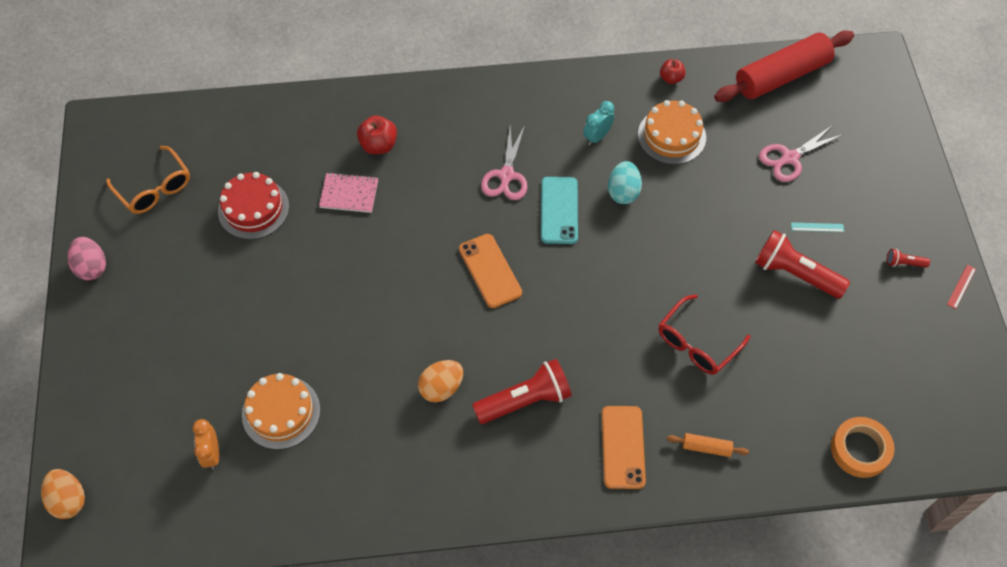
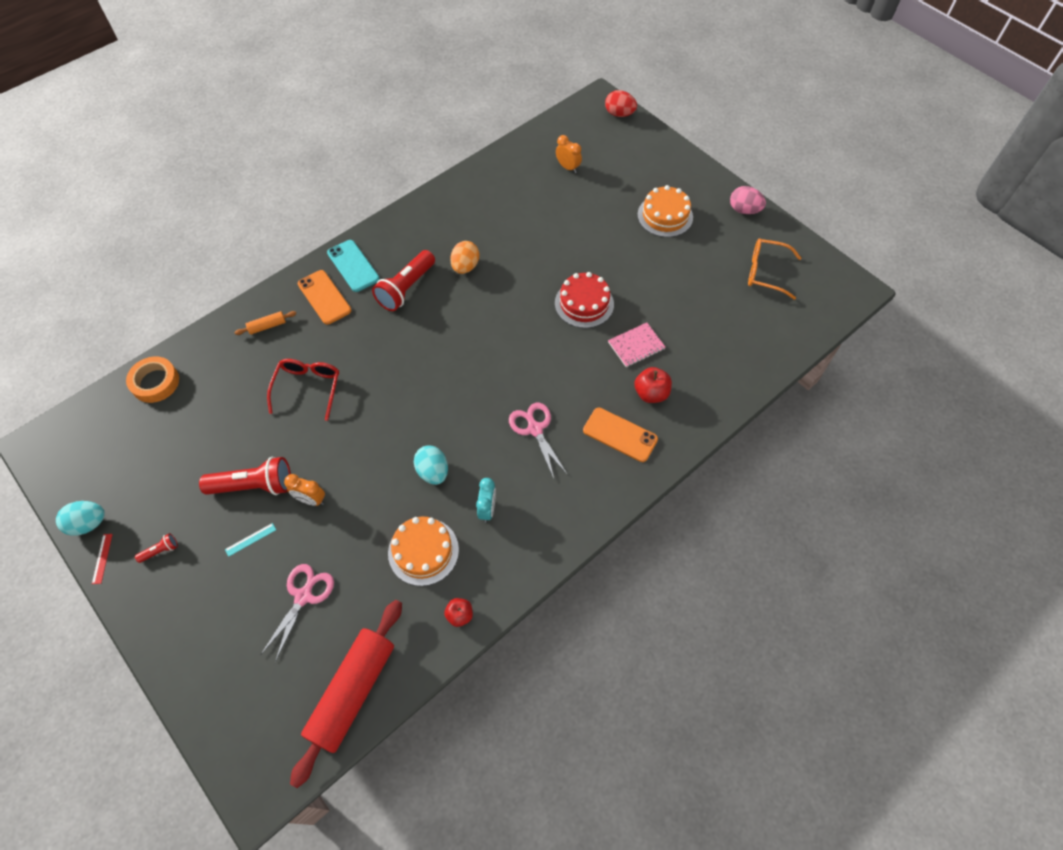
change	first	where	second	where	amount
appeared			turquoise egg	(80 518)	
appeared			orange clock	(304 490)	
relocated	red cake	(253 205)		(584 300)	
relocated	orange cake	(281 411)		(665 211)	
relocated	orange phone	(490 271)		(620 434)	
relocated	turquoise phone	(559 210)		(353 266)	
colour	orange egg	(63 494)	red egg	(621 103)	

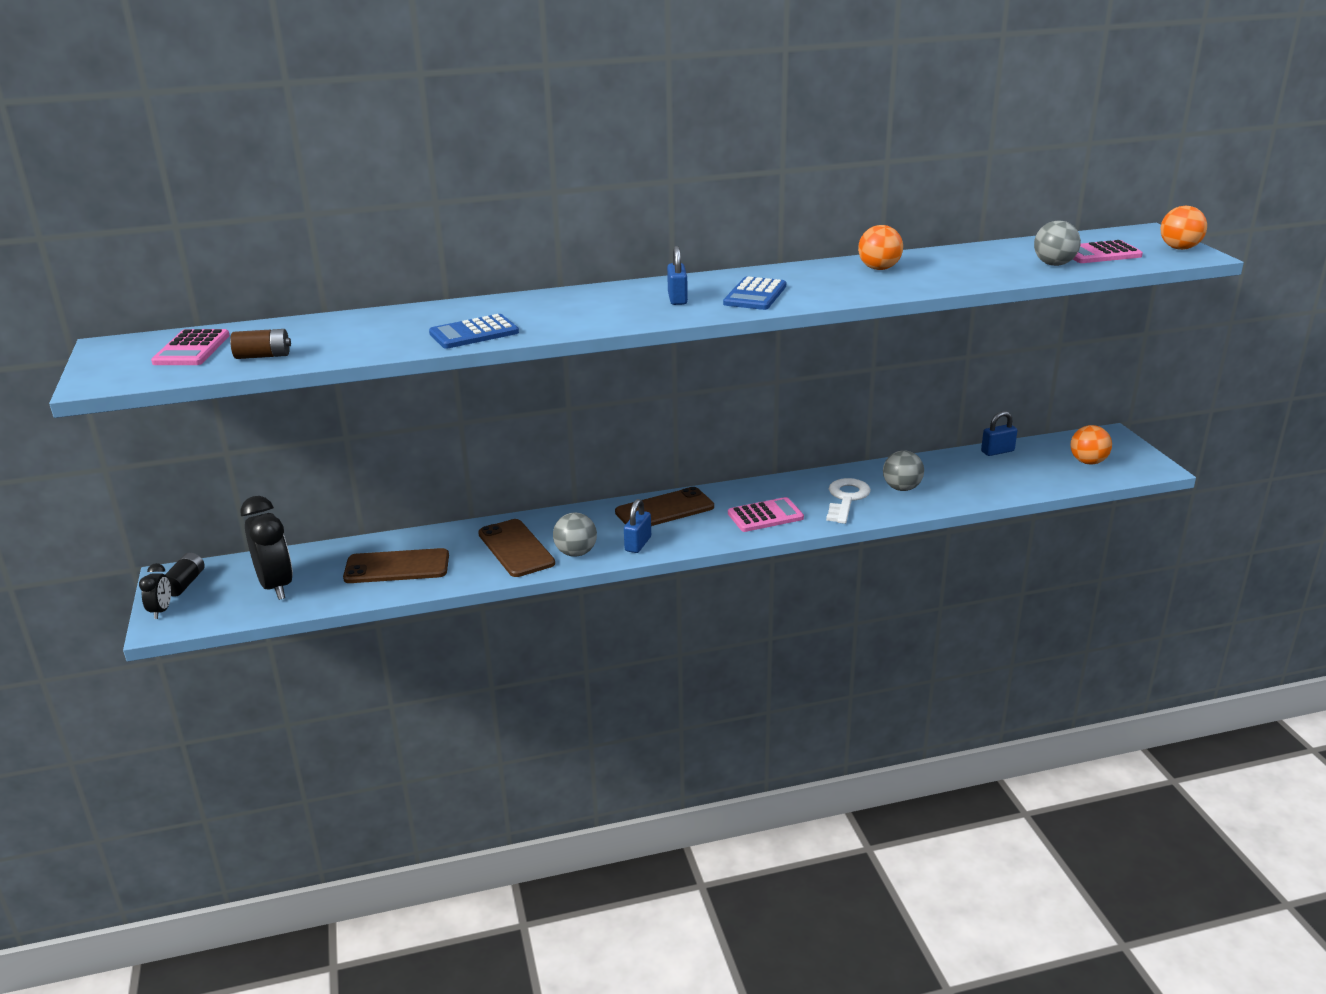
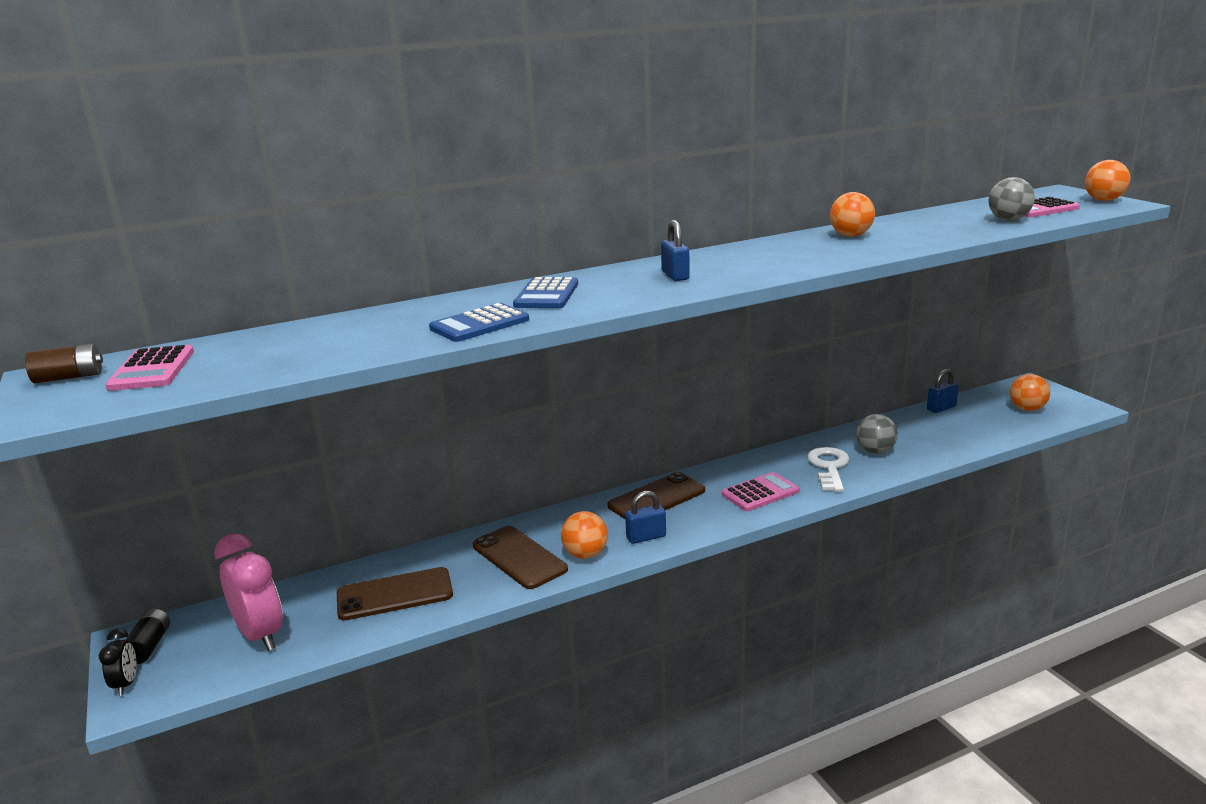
change	first	where	second	where	amount
relocated	brown battery	(260 344)		(64 363)	
relocated	blue calculator	(754 293)		(545 292)	
colour	black clock	(266 548)	pink clock	(248 592)	
colour	grey ball	(575 535)	orange ball	(584 535)	
spun	blue padlock	(637 526)		(645 517)	60 degrees clockwise

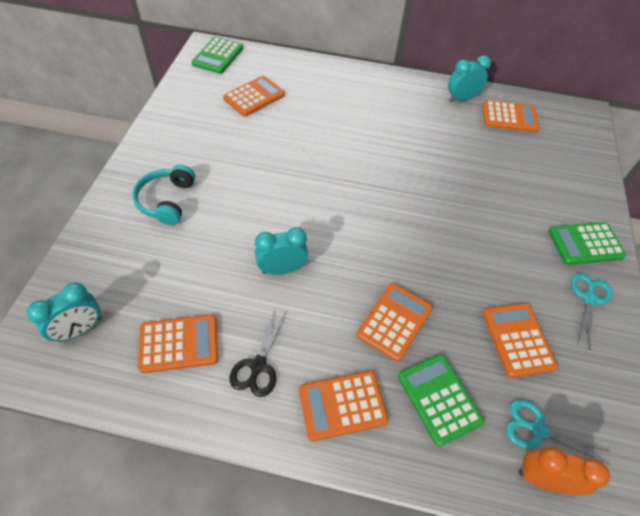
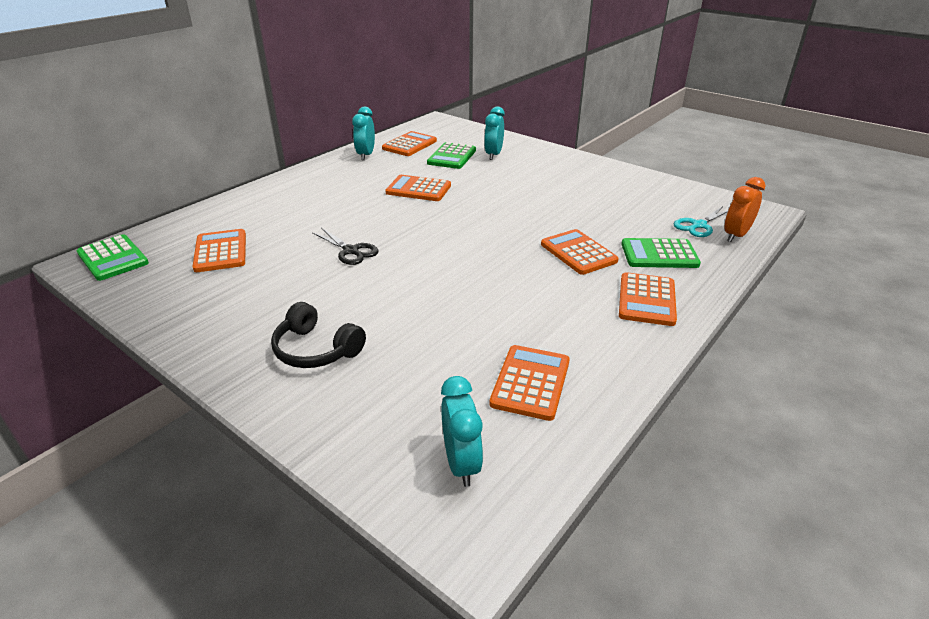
change	first	where	second	where	amount
missing	turquoise scissors	(592 312)			
relocated	black scissors	(258 353)		(345 246)	
relocated	turquoise clock	(281 251)		(494 133)	
relocated	orange calculator	(520 340)		(418 188)	
relocated	green calculator	(587 243)		(451 155)	
colour	turquoise headphones	(163 195)	black headphones	(318 335)	

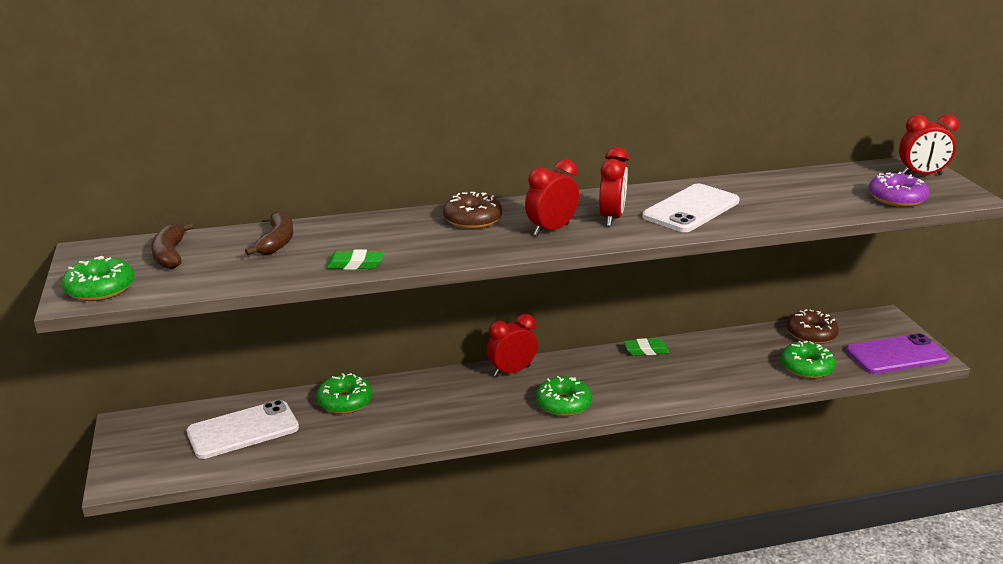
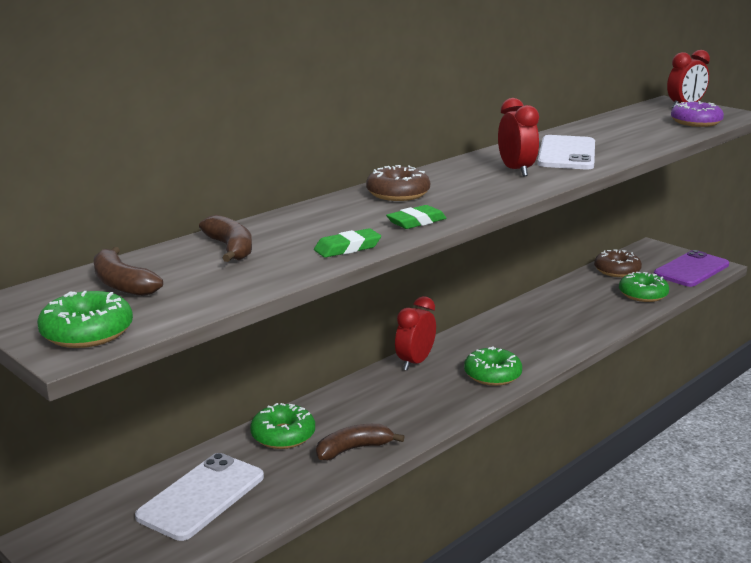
change	first	where	second	where	amount
missing	red clock	(552 197)			
appeared			brown banana	(360 442)	
relocated	green eraser	(647 347)		(416 217)	

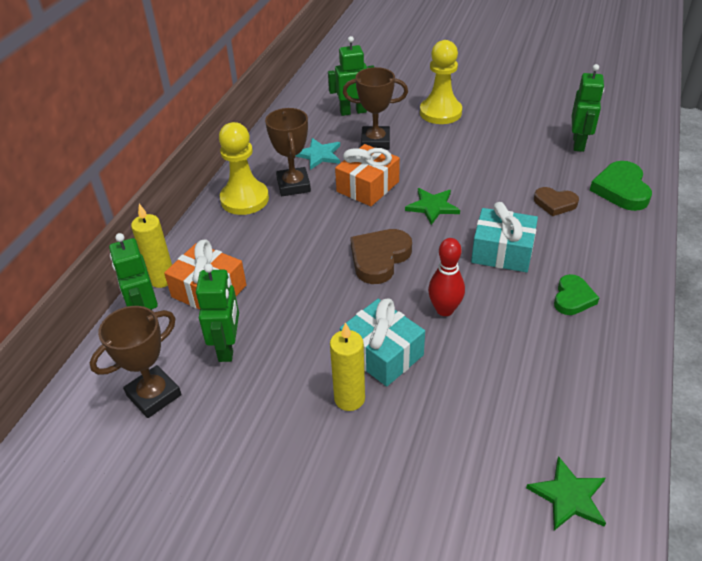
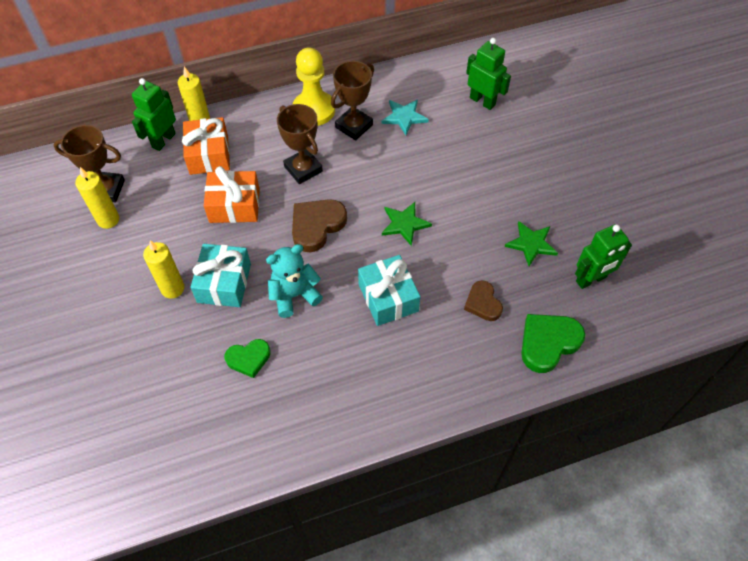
change	first	where	second	where	amount
missing	green robot	(217 313)			
missing	yellow pawn	(441 82)			
appeared			yellow candle	(97 198)	
relocated	orange gift	(367 175)		(232 194)	
relocated	brown trophy	(375 108)		(300 144)	
relocated	green star	(566 493)		(531 243)	
relocated	green heart	(576 294)		(248 358)	
exchanged	red bowling pin	(446 277)	turquoise teddy bear	(294 281)	
spun	brown heart	(381 256)		(319 225)	45 degrees counterclockwise

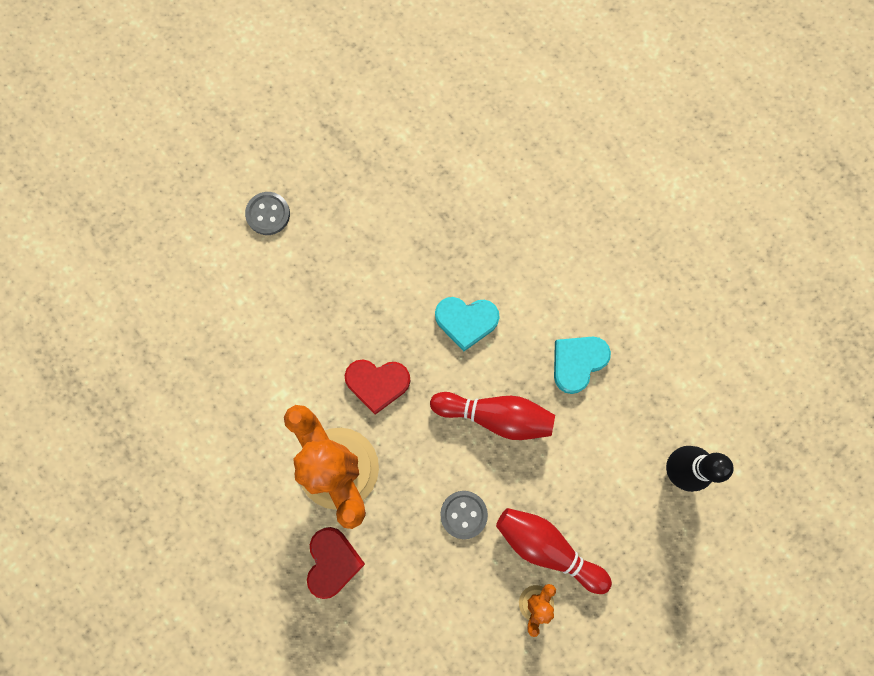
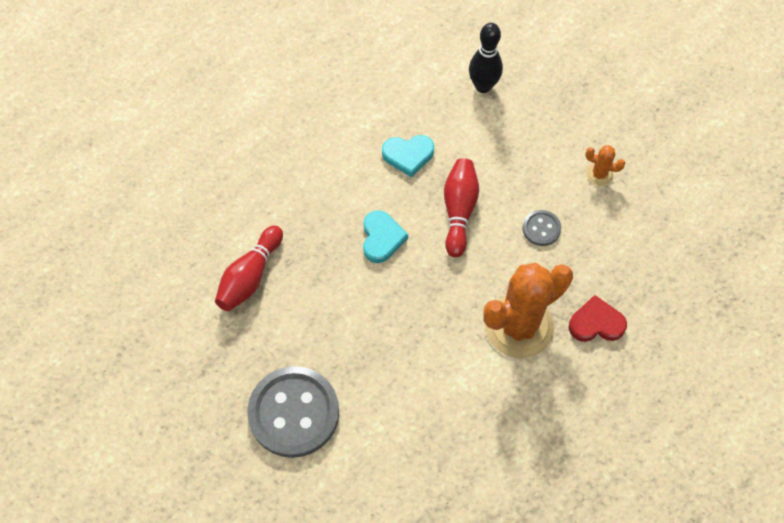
change	first	where	second	where	amount
missing	red heart	(377 387)			
relocated	red bowling pin	(554 551)		(249 268)	
spun	turquoise heart	(582 365)		(408 156)	45 degrees counterclockwise
size	grey button	(267 213)		(293 412)	x2.19

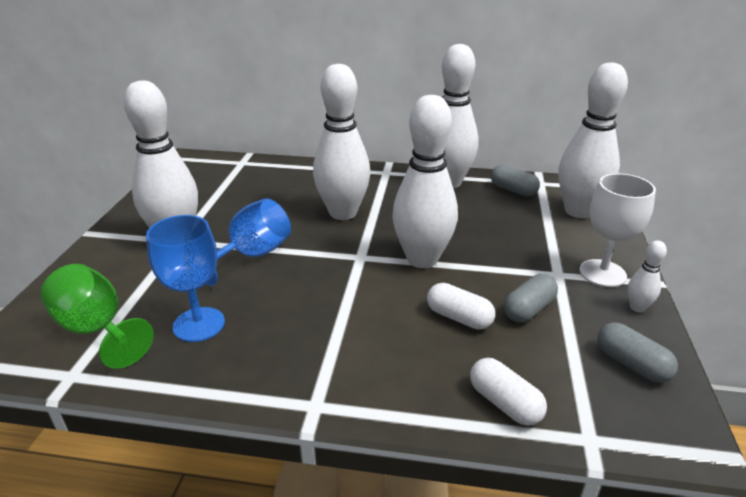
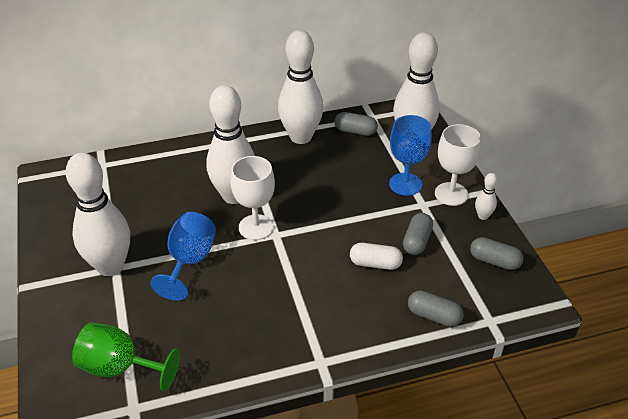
change	first	where	second	where	amount
missing	white bowling pin	(425 181)			
appeared			white goblet	(253 198)	
relocated	blue goblet	(185 278)		(410 155)	
colour	white capsule	(508 392)	grey capsule	(436 309)	

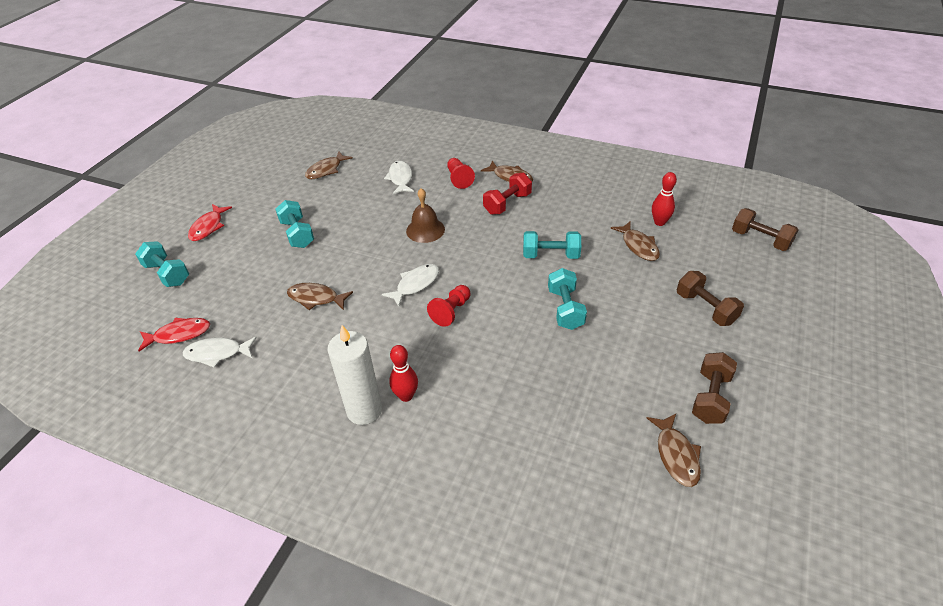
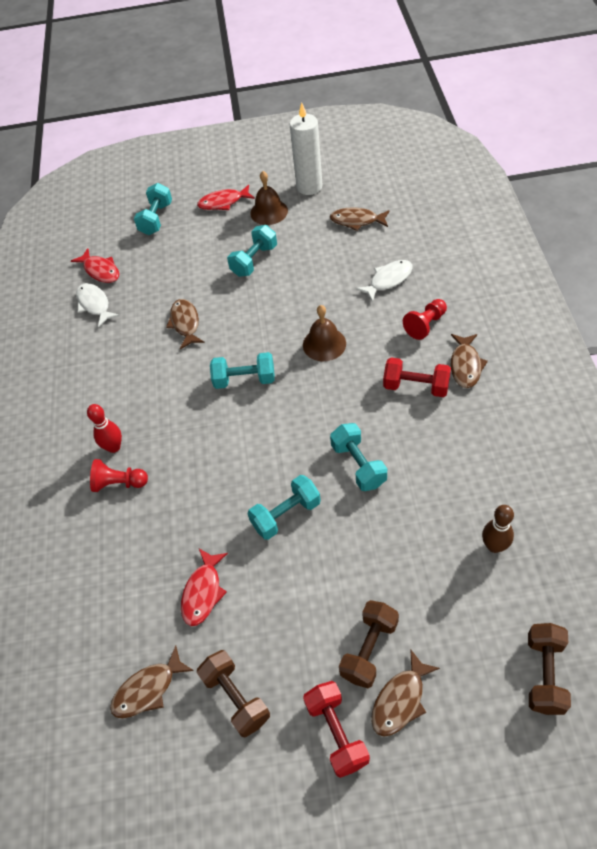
change	first	where	second	where	amount
appeared			red fish	(204 587)	
appeared			brown bell	(269 198)	
appeared			red dumbbell	(336 729)	
relocated	white candle	(354 375)		(306 149)	
relocated	red pawn	(448 306)		(119 475)	
relocated	brown fish	(635 241)		(405 693)	
exchanged	white fish	(410 285)	turquoise dumbbell	(242 370)	
colour	red bowling pin	(664 199)	brown bowling pin	(498 529)	
spun	brown dumbbell	(714 388)		(233 694)	60 degrees clockwise

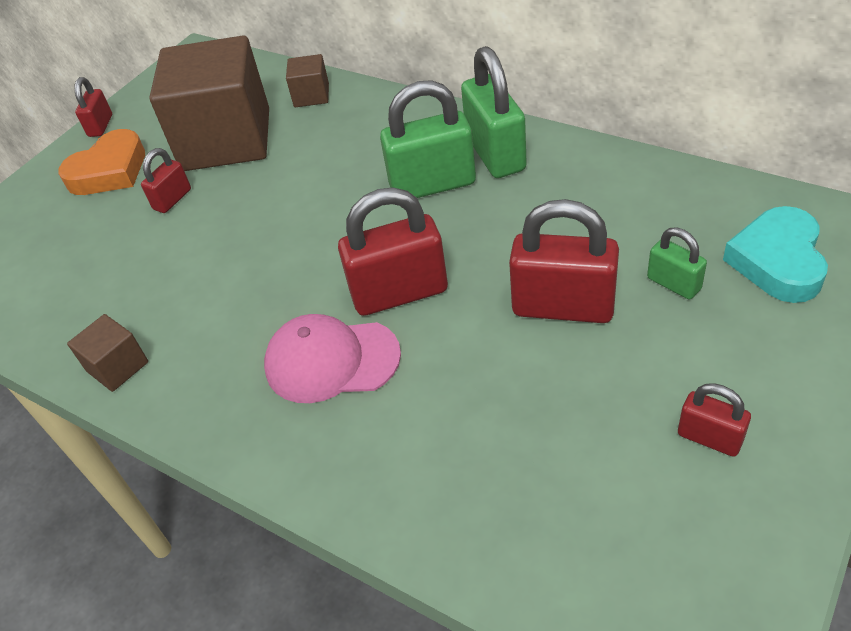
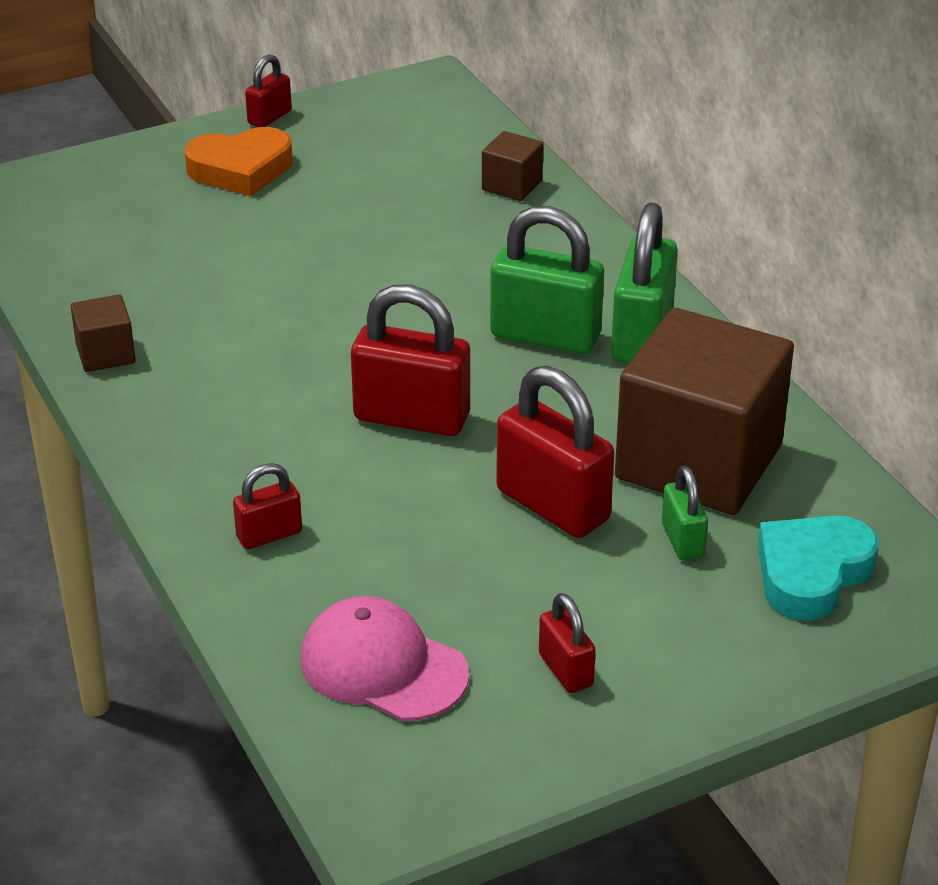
change	first	where	second	where	amount
relocated	red padlock	(166 180)		(267 506)	
relocated	brown cube	(209 103)		(704 411)	
relocated	pink cap	(332 358)		(385 658)	

